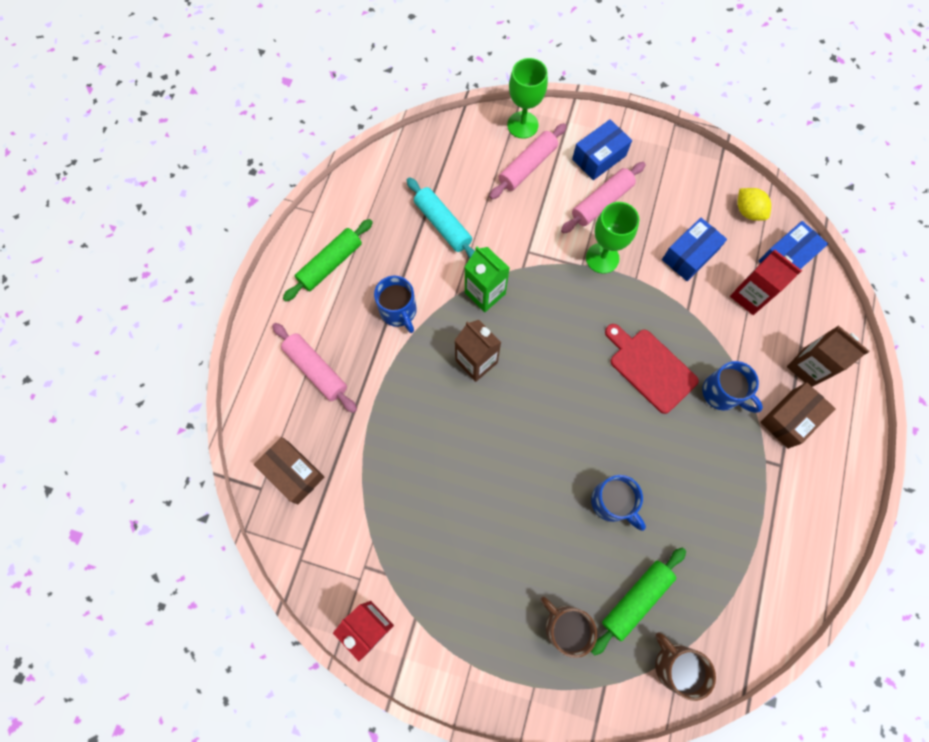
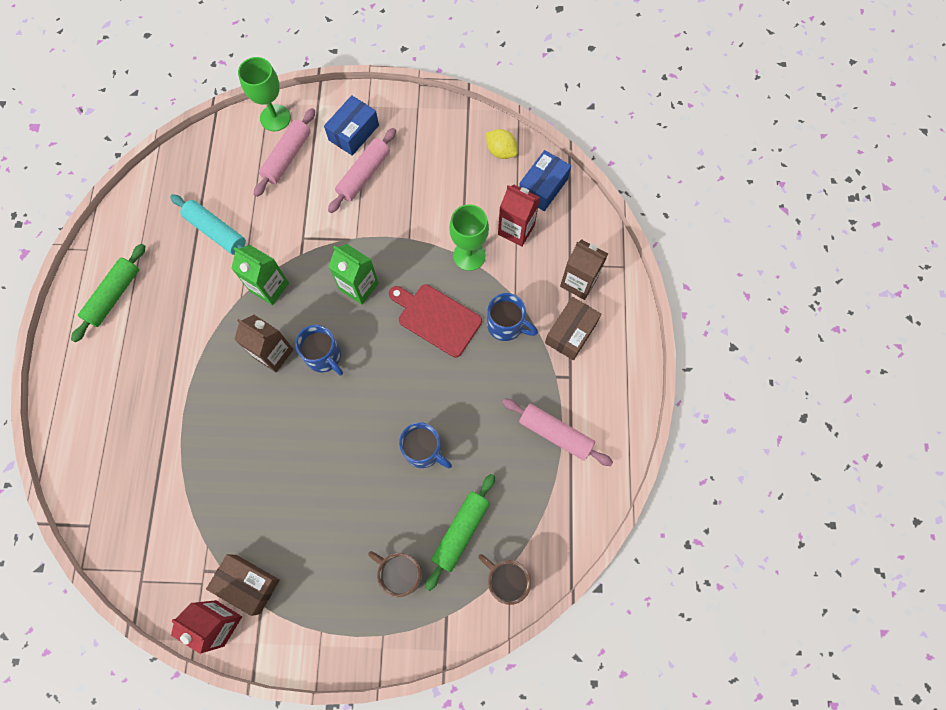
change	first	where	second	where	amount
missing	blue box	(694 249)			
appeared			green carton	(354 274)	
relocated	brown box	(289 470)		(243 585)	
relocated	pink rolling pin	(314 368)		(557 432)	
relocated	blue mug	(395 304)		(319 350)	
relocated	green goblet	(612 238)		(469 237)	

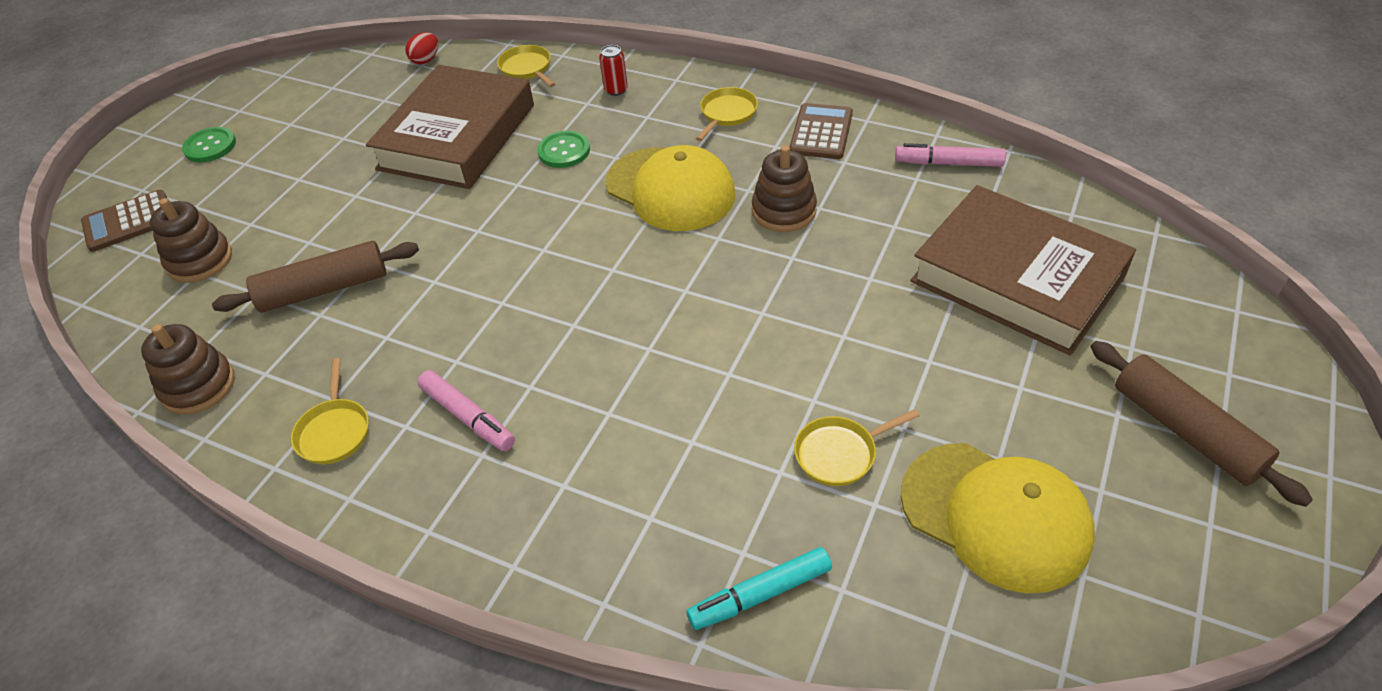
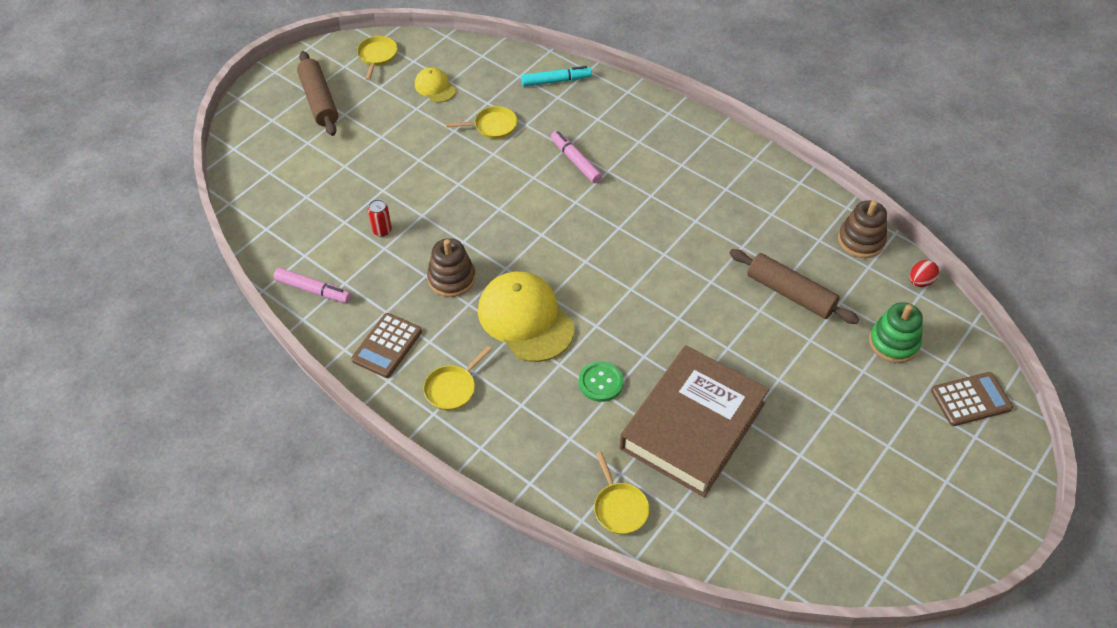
change	first	where	second	where	amount
missing	green button	(209 145)			
missing	brown book	(1023 270)			
relocated	yellow pan	(330 411)		(377 58)	
relocated	red egg	(421 48)		(924 273)	
relocated	pink marker	(466 410)		(576 157)	
relocated	red can	(613 70)		(380 218)	
colour	brown stacking toy	(191 240)	green stacking toy	(896 332)	
spun	brown rolling pin	(315 277)		(794 286)	45 degrees clockwise
size	yellow cap	(998 518)		(435 84)	x0.51

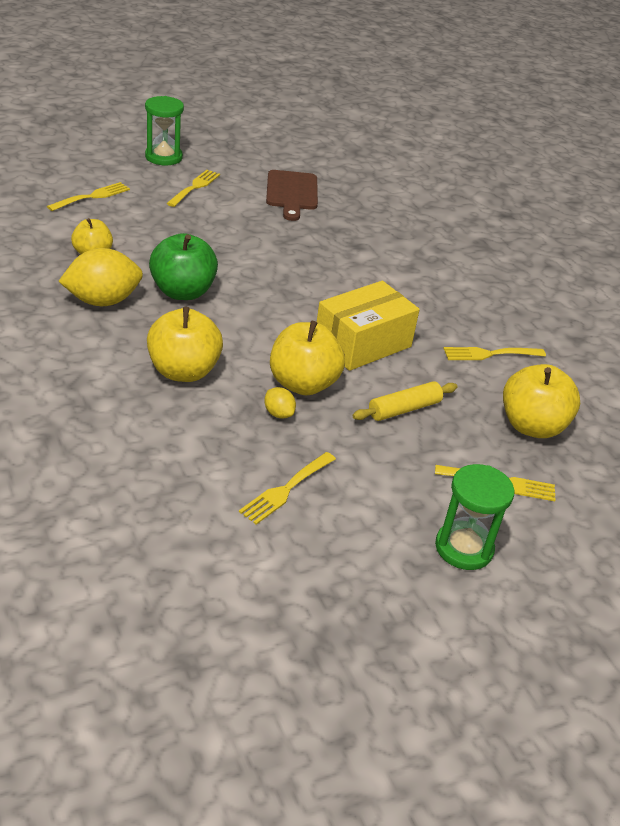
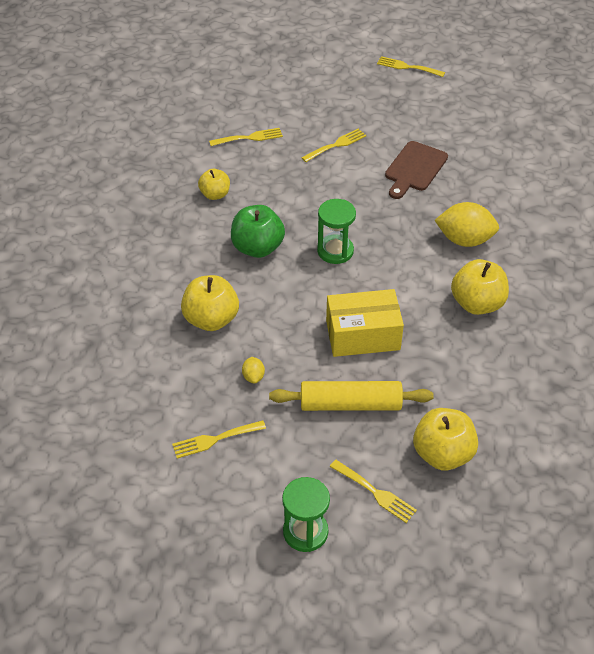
change	first	where	second	where	amount
relocated	yellow lemon	(100 277)		(466 224)	
relocated	green hourglass	(164 130)		(336 231)	
relocated	yellow apple	(307 358)		(480 287)	
relocated	yellow fork	(494 353)		(411 66)	
size	yellow rolling pin	(404 401)		(351 396)	x1.61

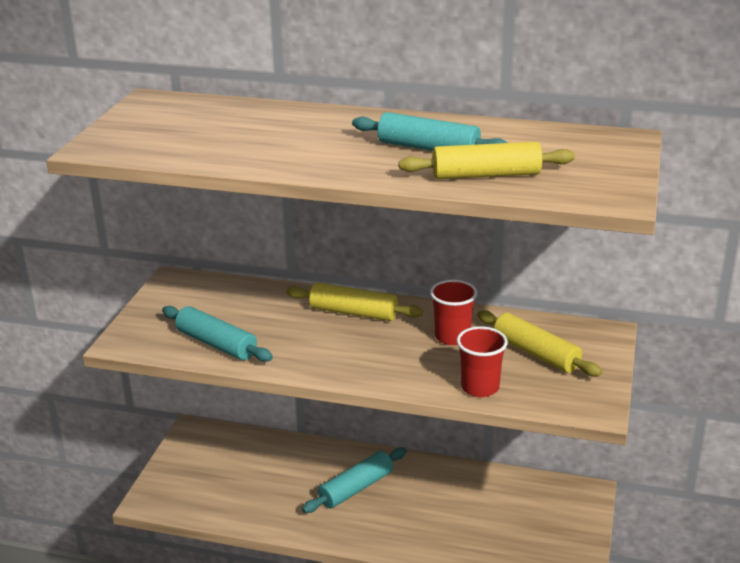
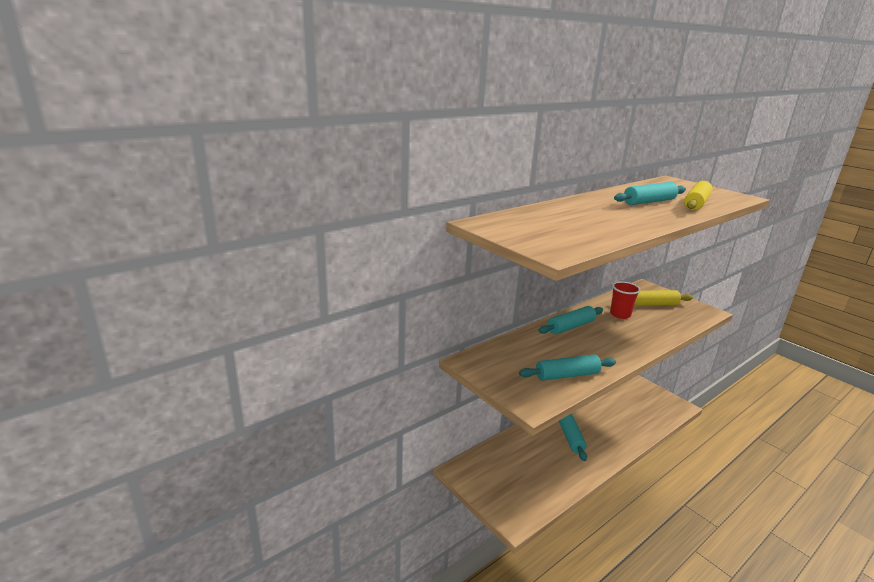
change	first	where	second	where	amount
missing	red cup	(482 361)			
colour	yellow rolling pin	(354 301)	turquoise rolling pin	(570 320)	

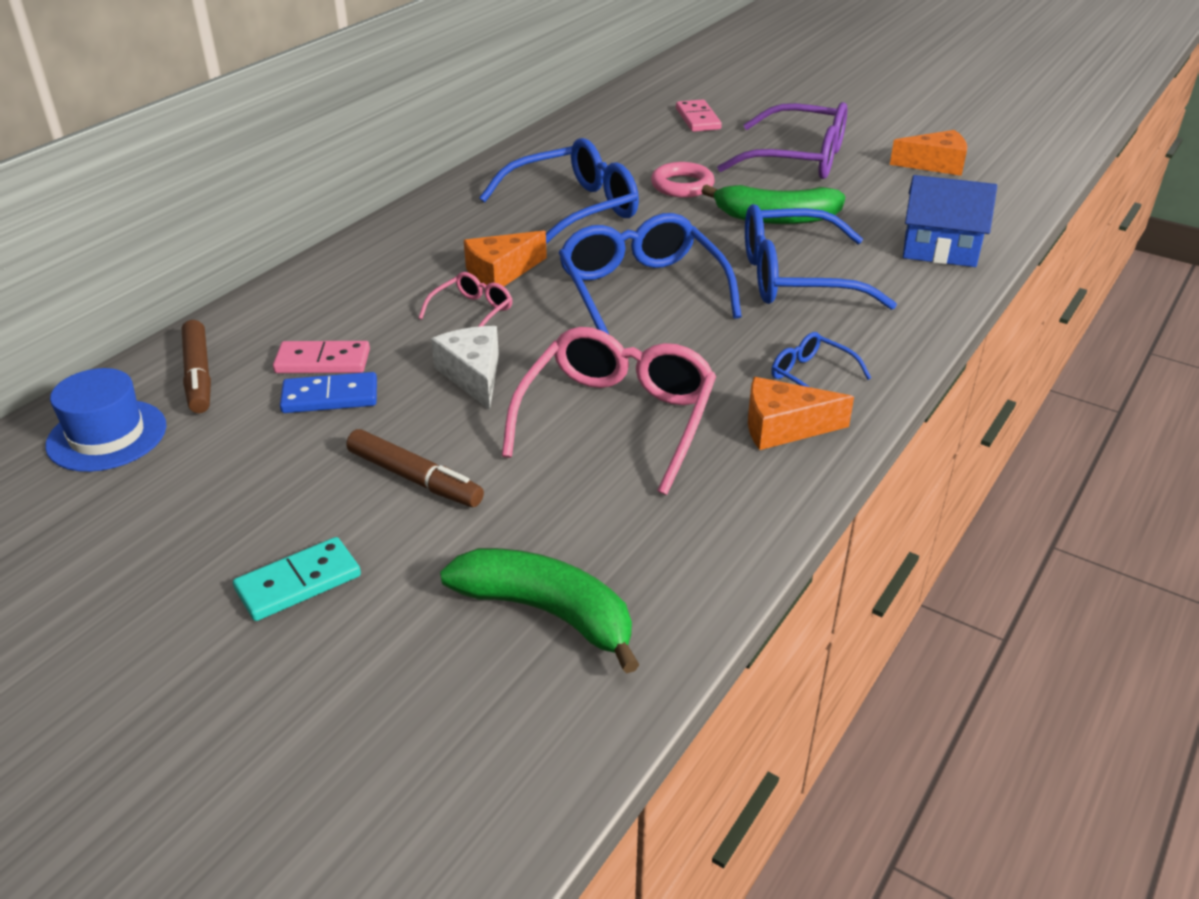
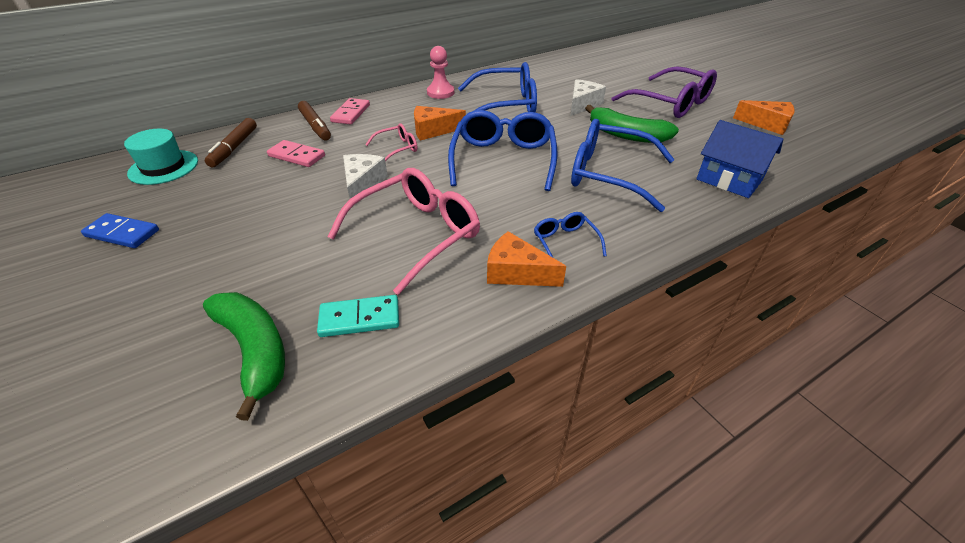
change	first	where	second	where	amount
appeared			pink pawn	(440 72)	
relocated	turquoise domino	(297 579)		(358 316)	
relocated	blue domino	(328 392)		(120 230)	
relocated	brown marker	(415 468)		(314 120)	
relocated	pink domino	(699 115)		(350 111)	
exchanged	pink ring	(683 180)	white cheese	(588 97)	
colour	blue hat	(105 420)	turquoise hat	(161 157)	

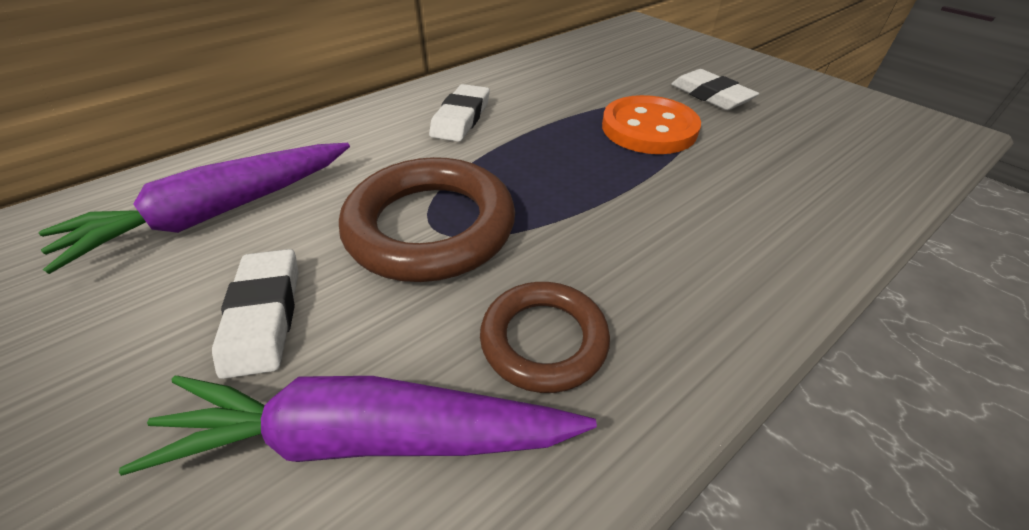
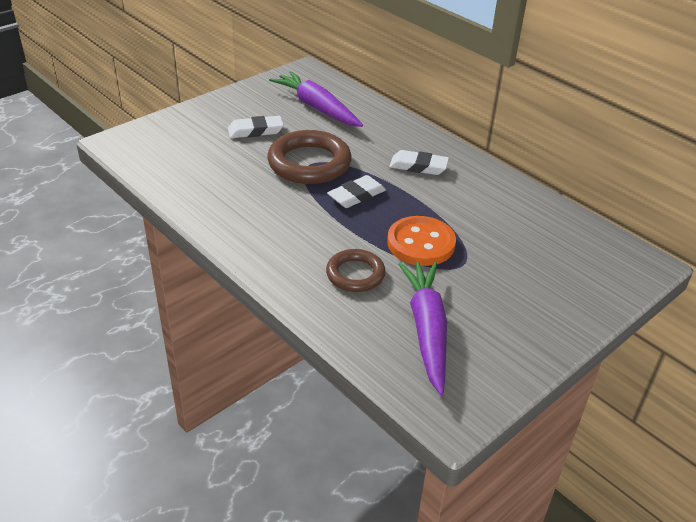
change	first	where	second	where	amount
relocated	purple carrot	(358 426)		(422 328)	
relocated	brown ring	(545 337)		(356 270)	
relocated	white eraser	(715 89)		(356 191)	

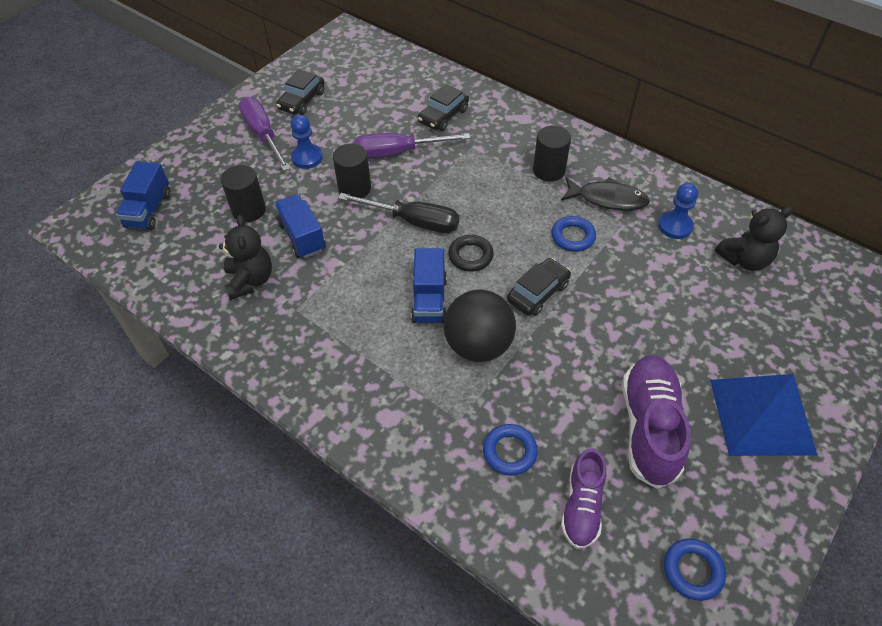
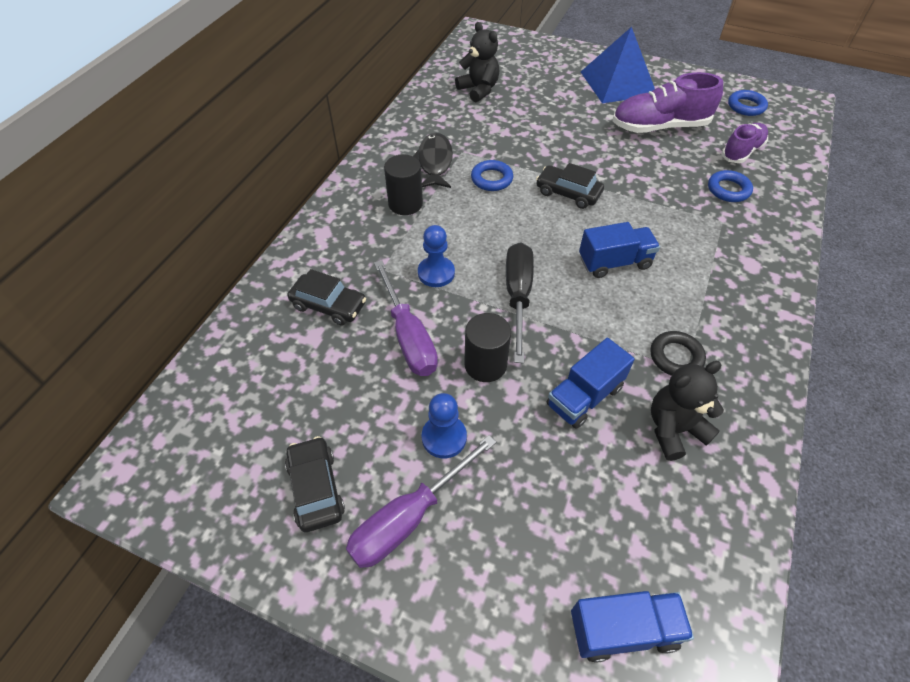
change	first	where	second	where	amount
missing	black cylinder	(243 193)			
missing	black ball	(480 326)			
relocated	black ring	(471 253)		(678 353)	
relocated	blue pawn	(678 211)		(436 256)	
spun	black car	(300 92)		(315 484)	120 degrees counterclockwise
spun	purple shoe	(583 498)		(744 143)	45 degrees counterclockwise

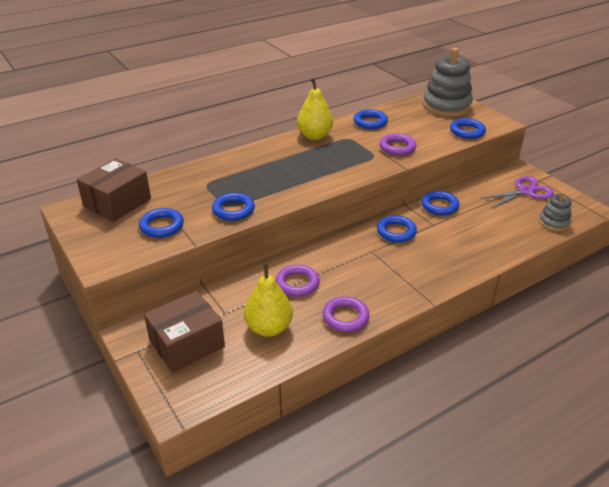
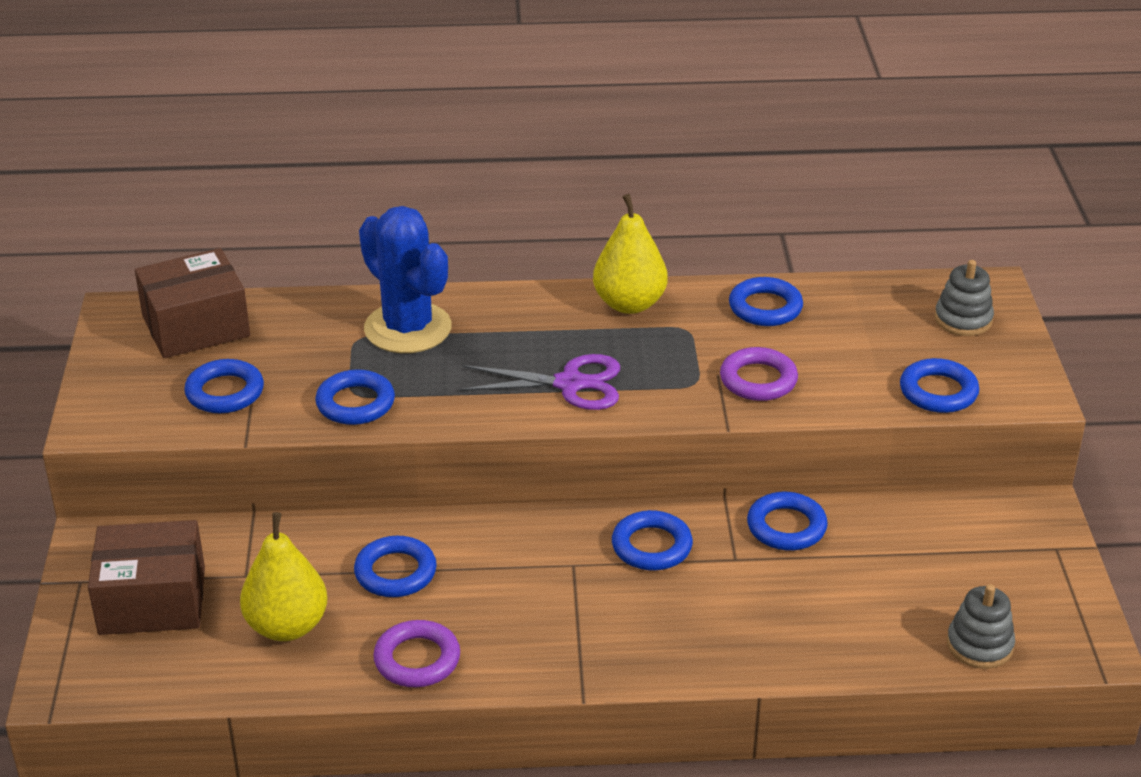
change	first	where	second	where	amount
appeared			blue cactus	(405 279)	
relocated	purple scissors	(517 192)		(539 382)	
colour	purple ring	(298 281)	blue ring	(395 566)	
size	grey stacking toy	(448 82)		(964 298)	x0.52

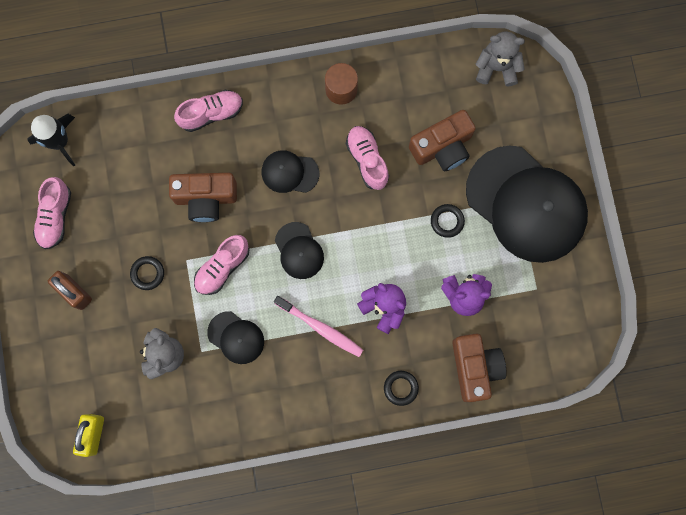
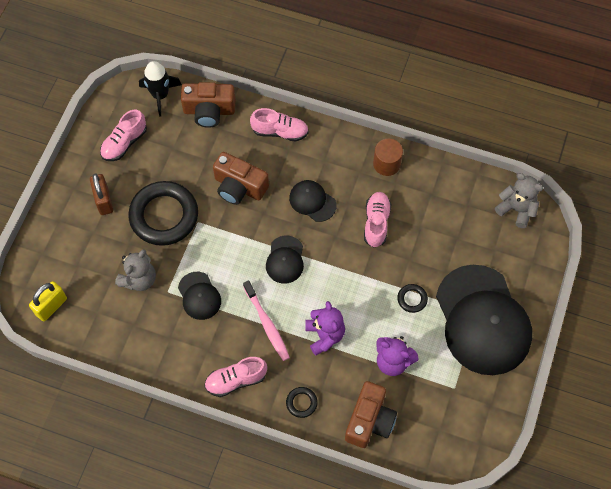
change	first	where	second	where	amount
relocated	pink shoe	(221 265)		(235 377)	
relocated	brown camera	(442 140)		(208 105)	
size	black ring	(147 273)		(163 213)	x2.38

